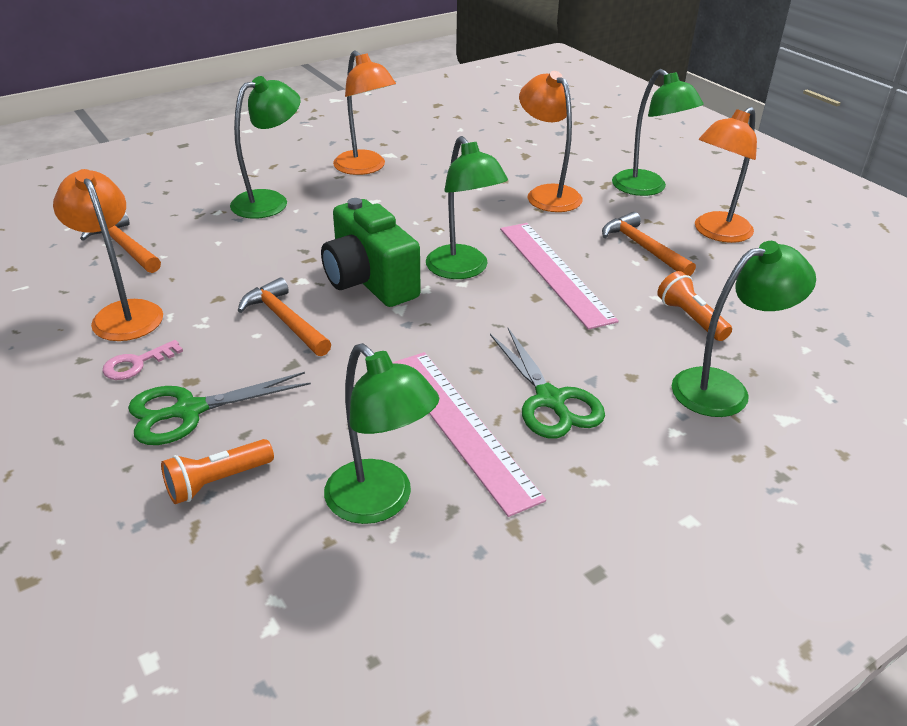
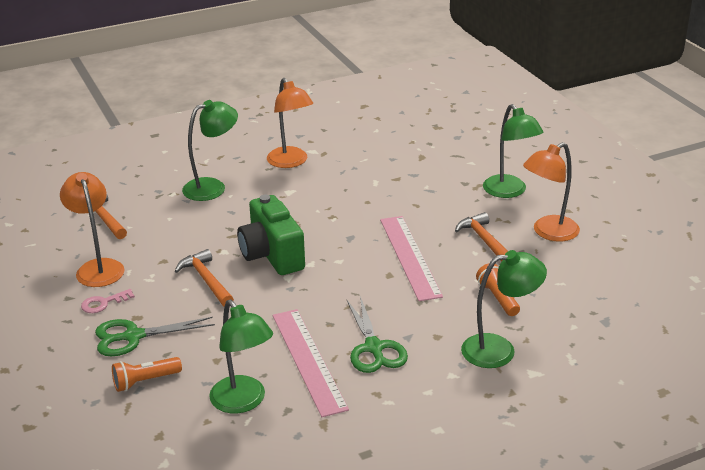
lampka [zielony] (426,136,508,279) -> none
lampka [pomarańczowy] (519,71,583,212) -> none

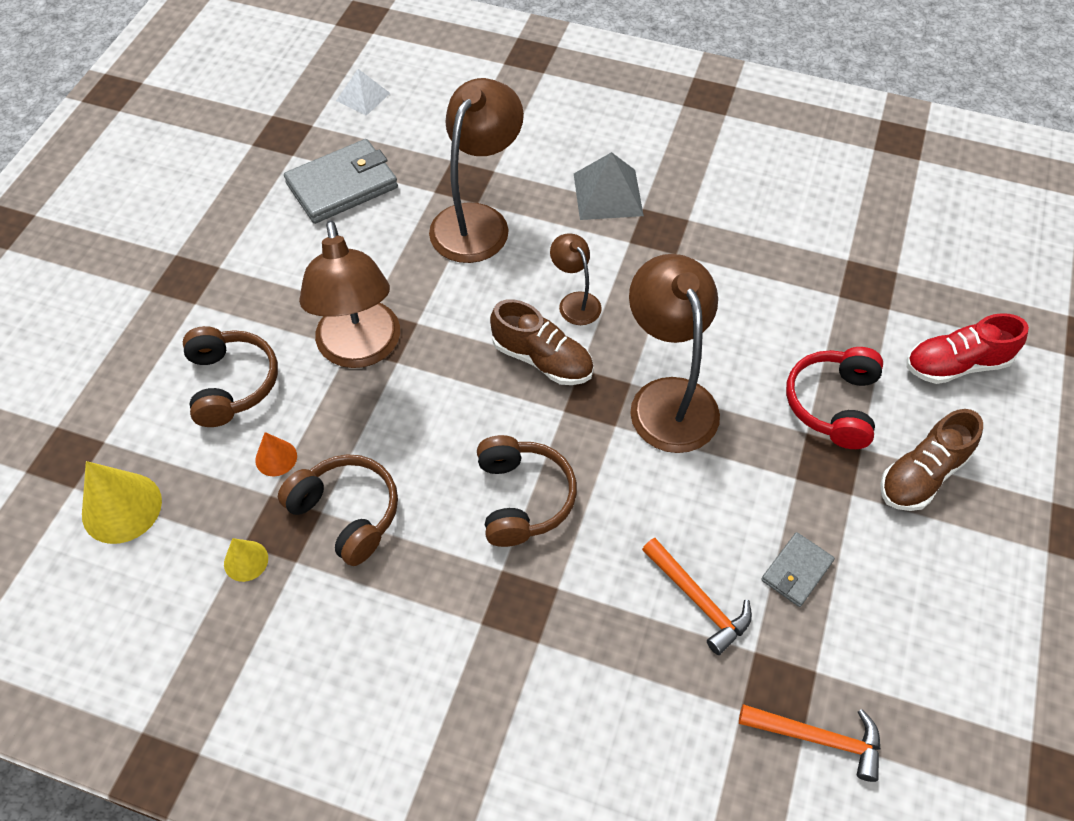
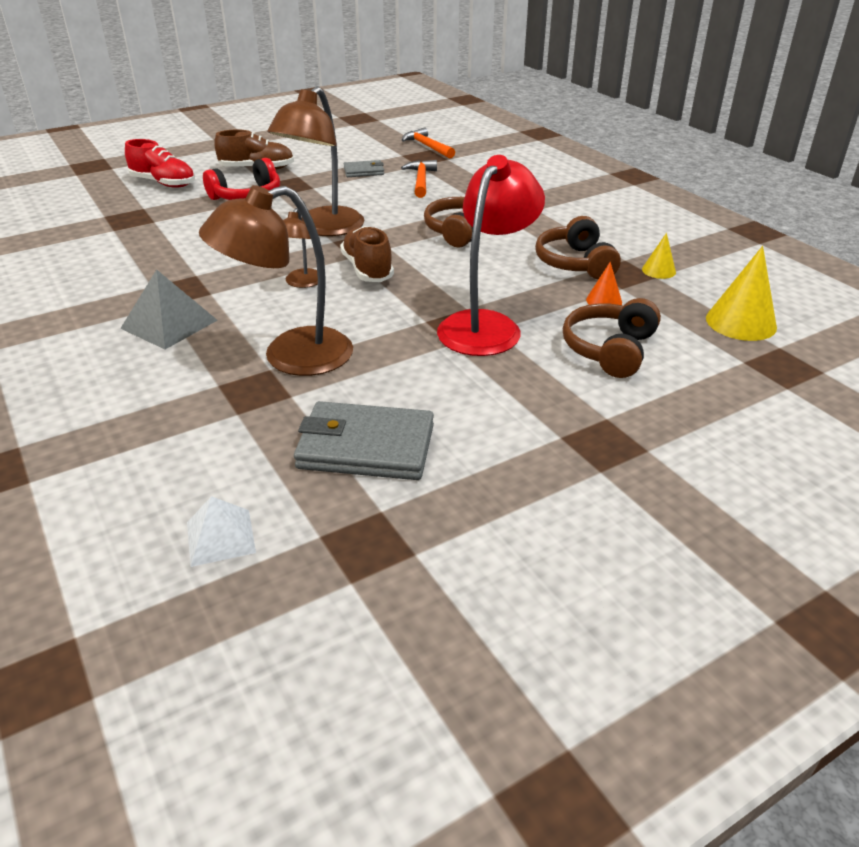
lampka [brązowy] (299,220,400,368) -> lampka [czerwony] (437,155,545,356)

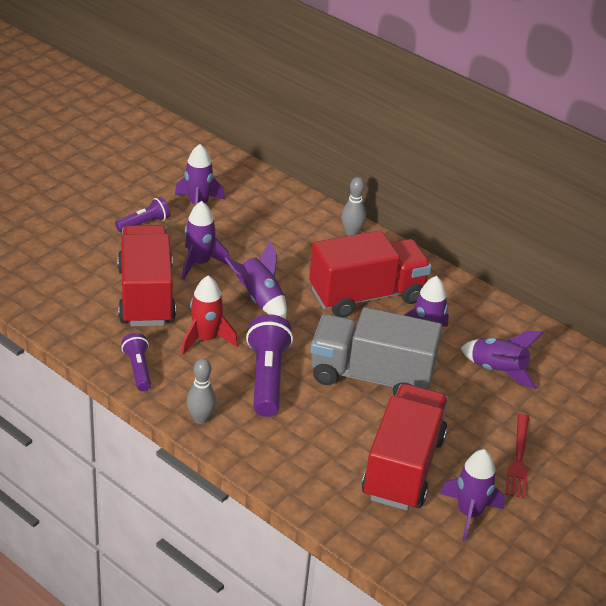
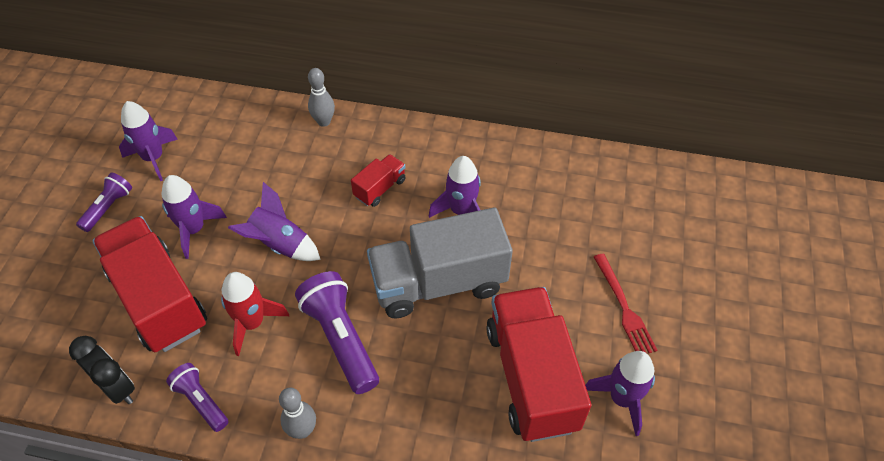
rakieta [fioletowy] (461,331,544,389) -> none
none -> budzik [czarny] (69,336,135,404)
ciężarówka [czerwony] (309,230,432,318) -> ciężarówka [czerwony] (351,154,406,207), x0.46

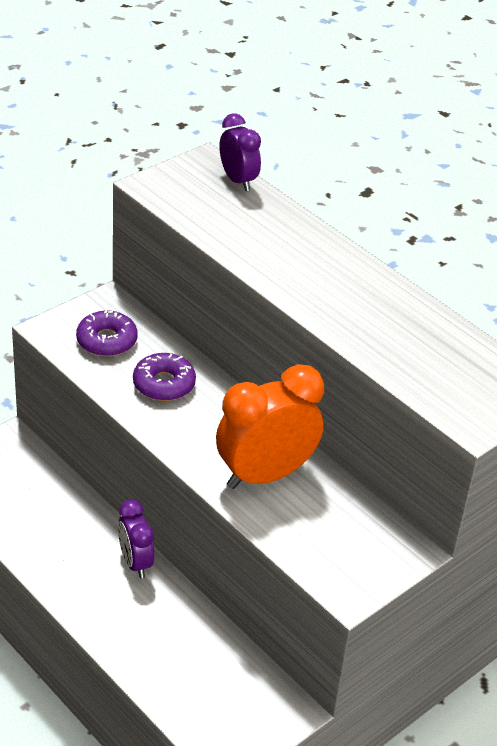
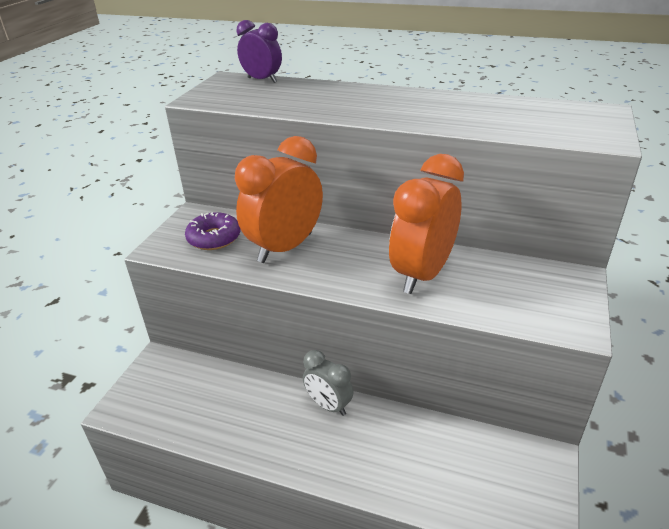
donut [fioletowy] (133,353,196,401) -> budzik [pomarańczowy] (235,136,323,263)
budzik [fioletowy] (118,499,154,579) -> budzik [szary] (303,350,354,416)

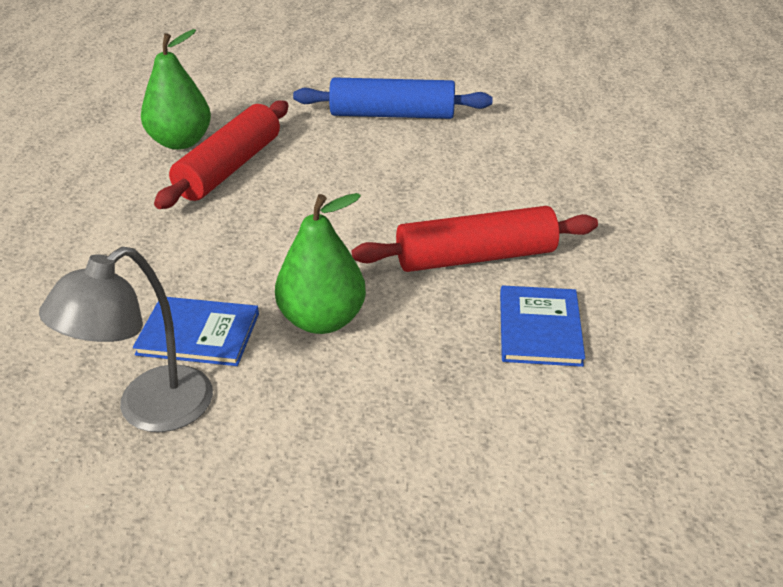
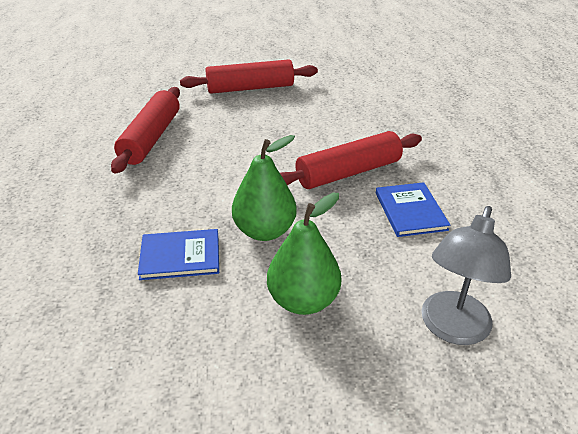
lampka [szary] (39,247,213,432) -> lampka [szary] (421,206,511,345), move
gruszka [zielony] (141,29,211,150) -> gruszka [zielony] (267,193,341,315), move
wałek do ciasta [niebieski] (293,77,493,119) -> wałek do ciasta [czerwony] (180,59,318,94)

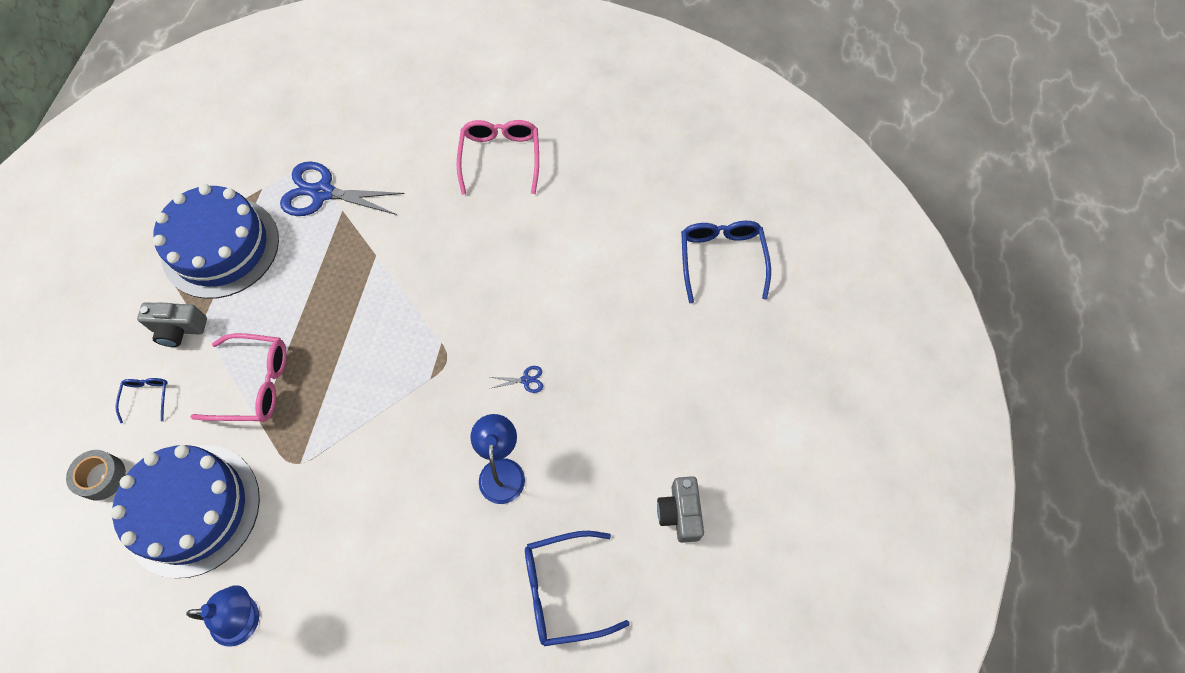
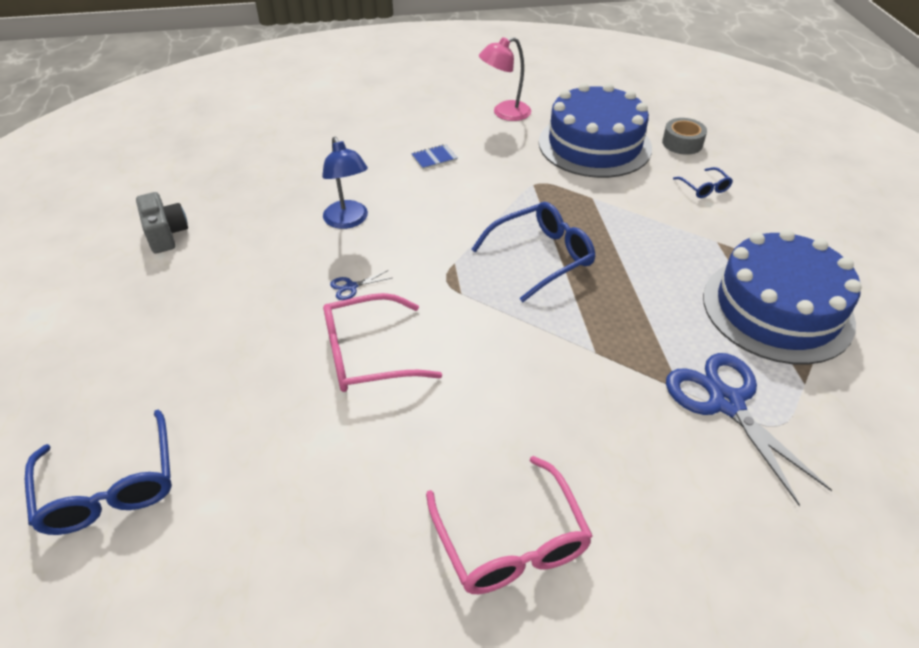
aparat fotograficzny [szary] (137,302,207,347) -> none
none -> zeszyt [niebieski] (411,144,457,170)
okulary [różowy] (191,333,287,422) -> okulary [różowy] (323,293,442,392), move
okulary [niebieski] (525,531,630,646) -> okulary [niebieski] (471,202,596,302), move
lampka [niebieski] (186,585,259,647) -> lampka [różowy] (479,37,531,121)
nożyczki [niebieski] (280,161,405,216) -> nożyczki [niebieski] (666,353,832,506), 105 degrees counterclockwise

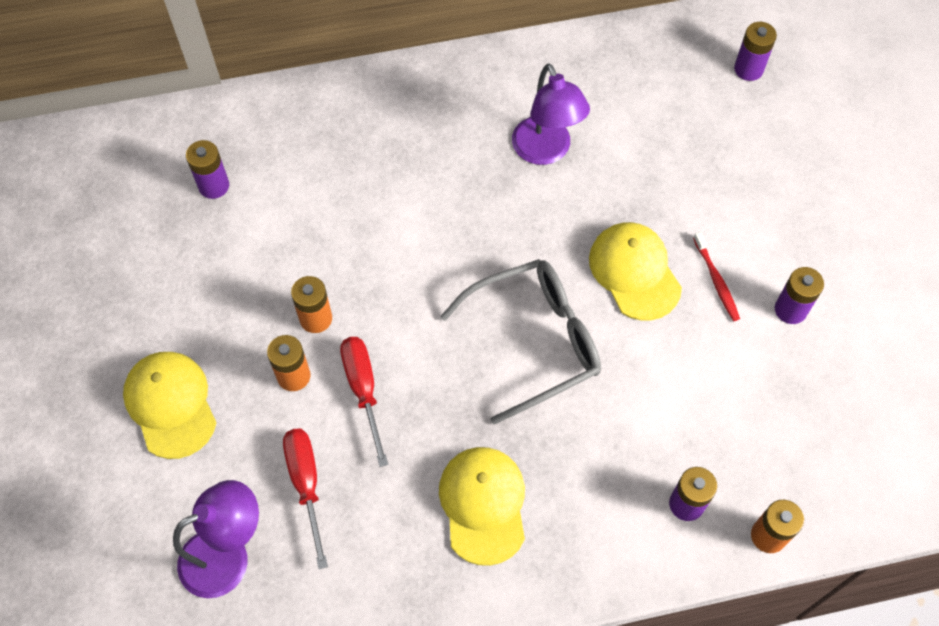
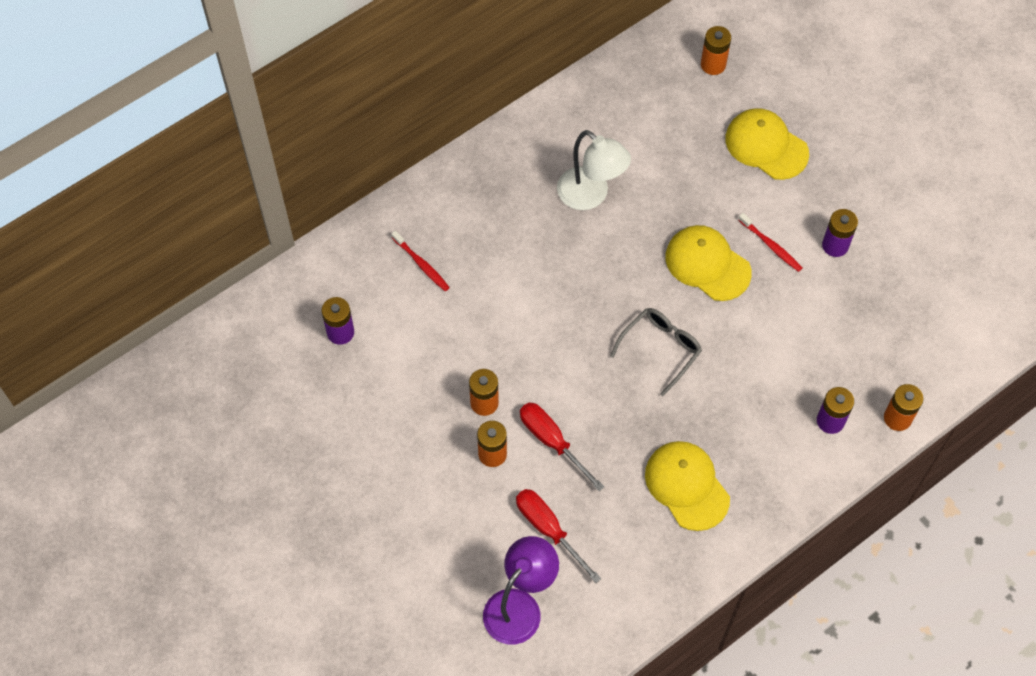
none -> szczoteczka do zębów [czerwony] (391,230,450,291)
czapka [żółty] (123,352,216,459) -> czapka [żółty] (725,108,809,180), move
lampka [fioletowy] (512,63,590,165) -> lampka [biały] (557,130,631,210)
bateria [fioletowy] (734,22,777,81) -> bateria [pomarańczowy] (701,26,731,75)
okulary [szary] (440,259,601,424) -> okulary [szary] (610,308,702,396), x0.63

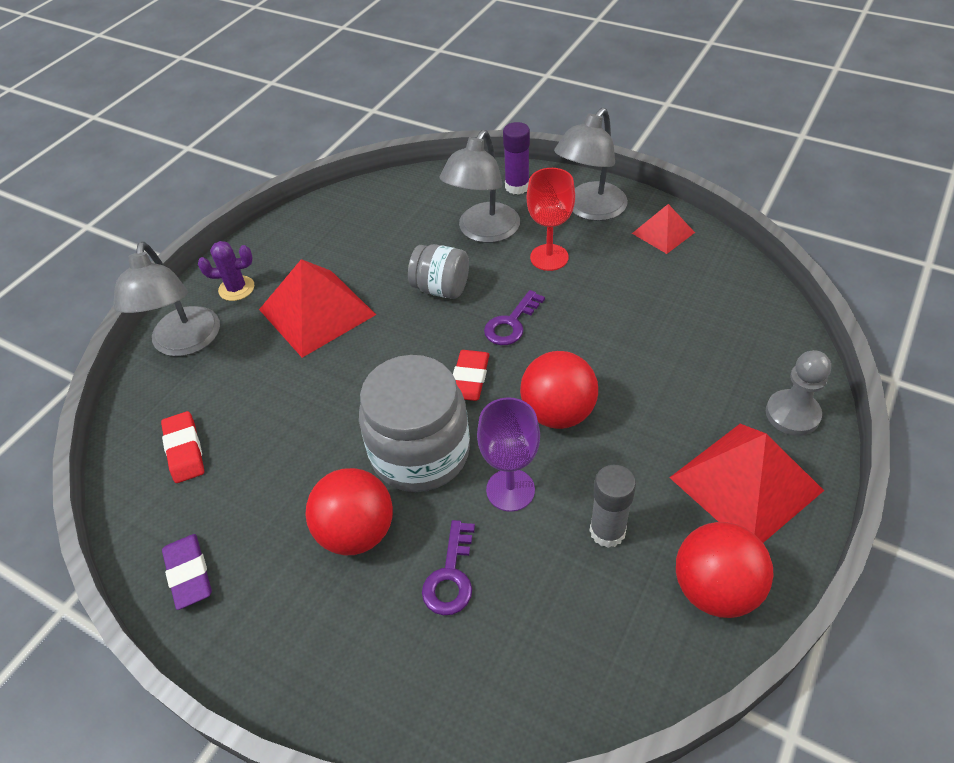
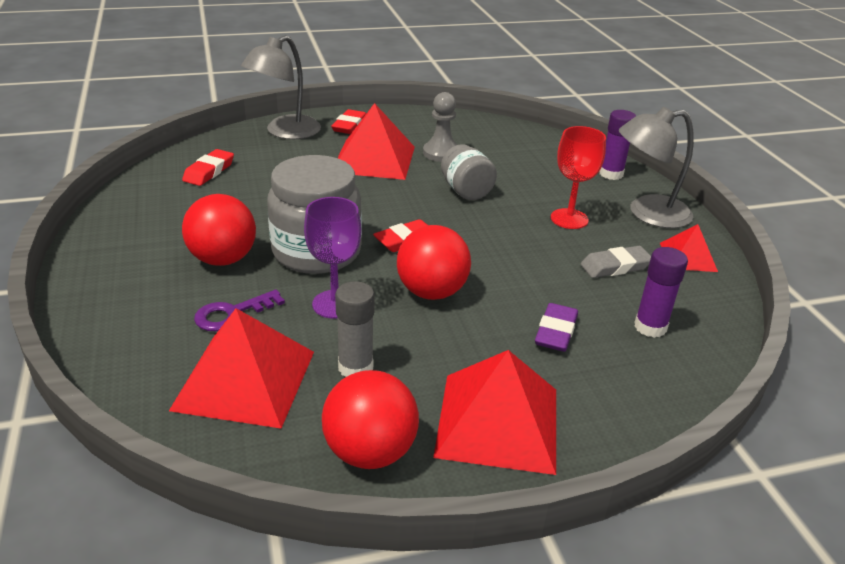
lampka [szary] (439,130,520,243) -> none
klucz [fioletowy] (484,290,545,345) -> none
none -> piramida [czerwony] (169,308,314,429)
none -> gumka do mazania [szary] (581,246,651,278)
none -> klej w sztyfcie [fioletowy] (634,247,688,338)
gumka do mazania [fioletowy] (162,534,212,610) -> gumka do mazania [fioletowy] (535,303,578,352), move
pionek [szary] (766,350,831,436) -> pionek [szary] (423,92,457,162), move
kaktus [fioletowy] (198,241,254,301) -> gumka do mazania [czerwony] (331,109,366,134)

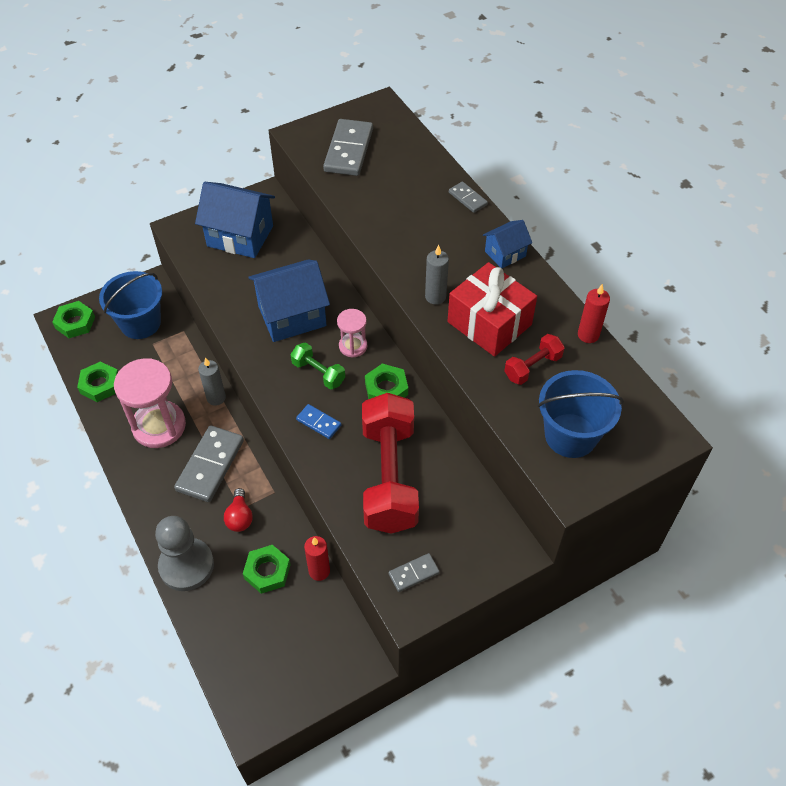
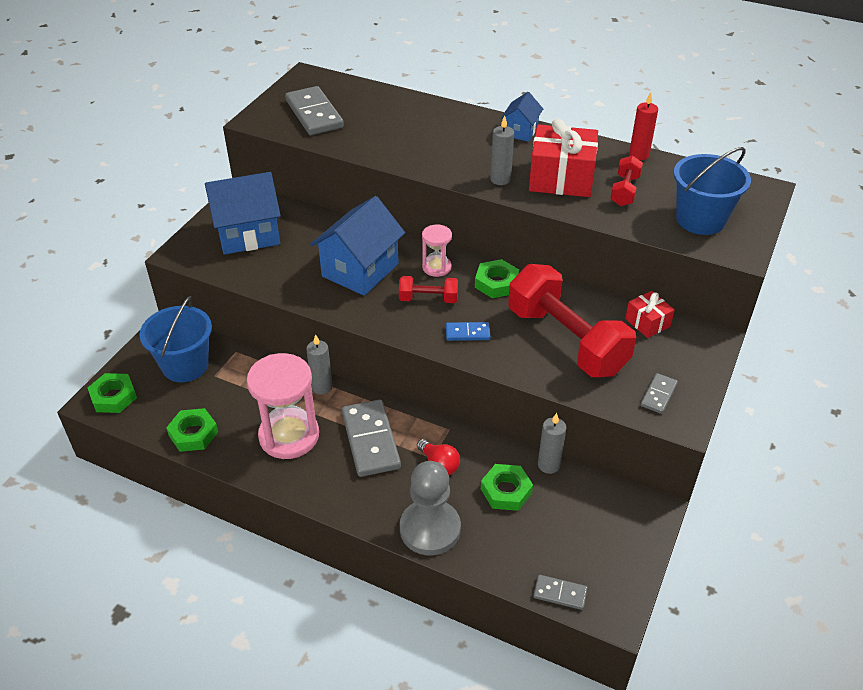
none -> prezent [czerwony] (625,291,675,338)
kostka domina [szary] (449,182,488,213) -> kostka domina [szary] (533,575,588,610), move
hantel [zielony] (290,342,345,389) -> hantel [czerwony] (399,276,458,303)
świeca [czerwony] (304,536,330,581) -> świeca [szary] (538,413,566,474)

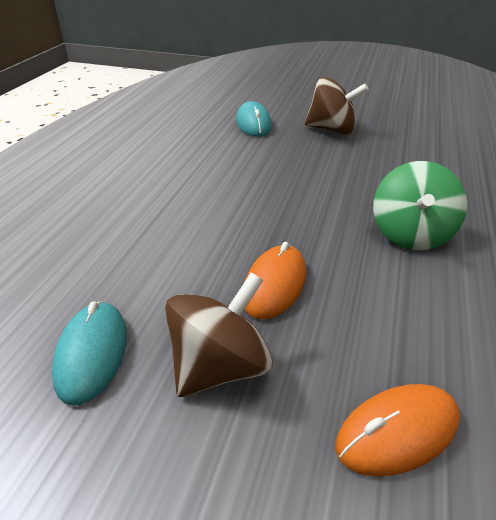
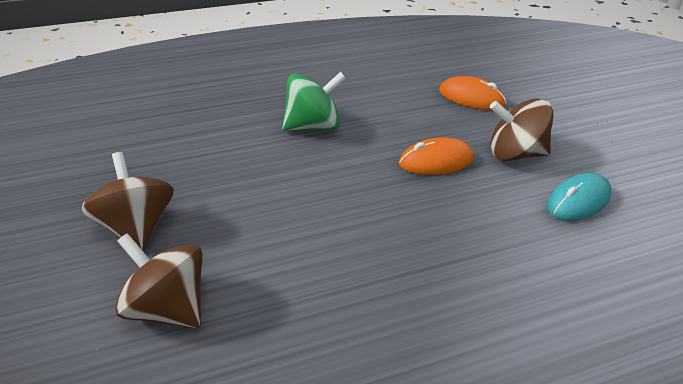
myszka [turkusowy] (236,101,272,137) -> bączek [brązowy] (115,233,203,328)

